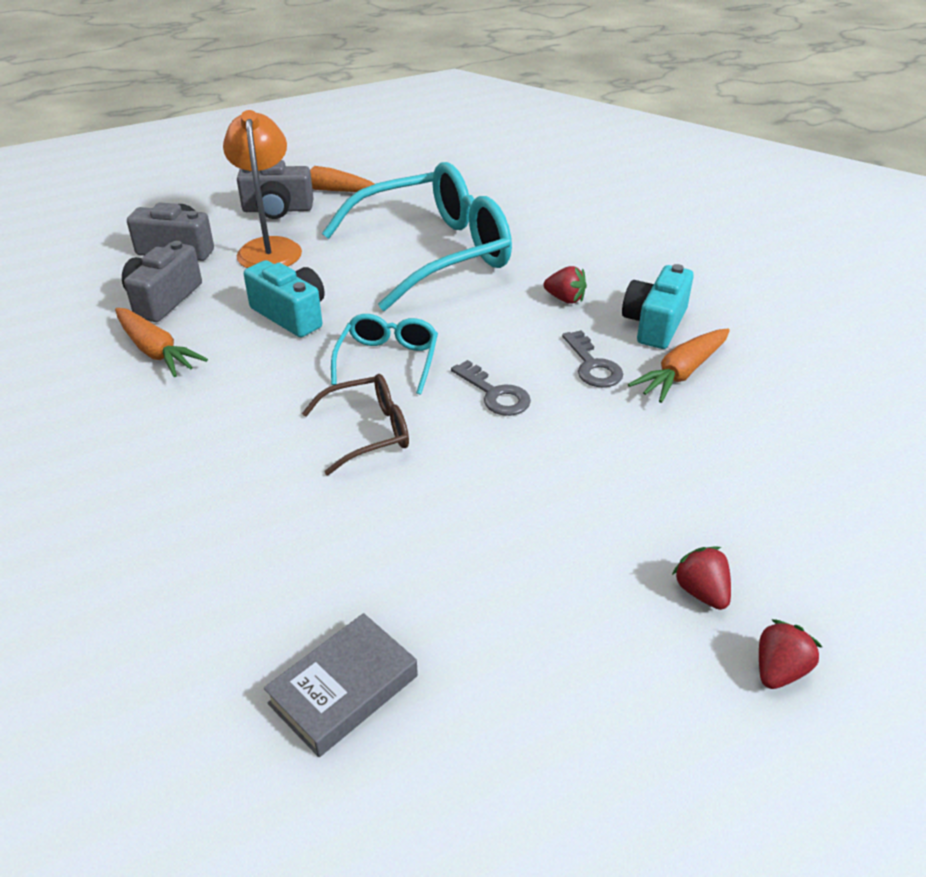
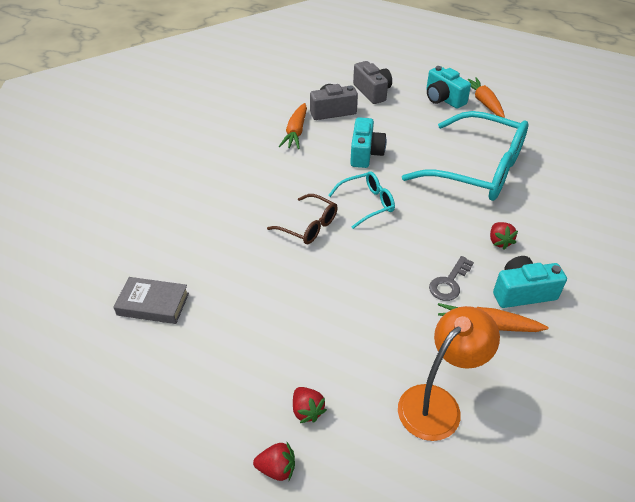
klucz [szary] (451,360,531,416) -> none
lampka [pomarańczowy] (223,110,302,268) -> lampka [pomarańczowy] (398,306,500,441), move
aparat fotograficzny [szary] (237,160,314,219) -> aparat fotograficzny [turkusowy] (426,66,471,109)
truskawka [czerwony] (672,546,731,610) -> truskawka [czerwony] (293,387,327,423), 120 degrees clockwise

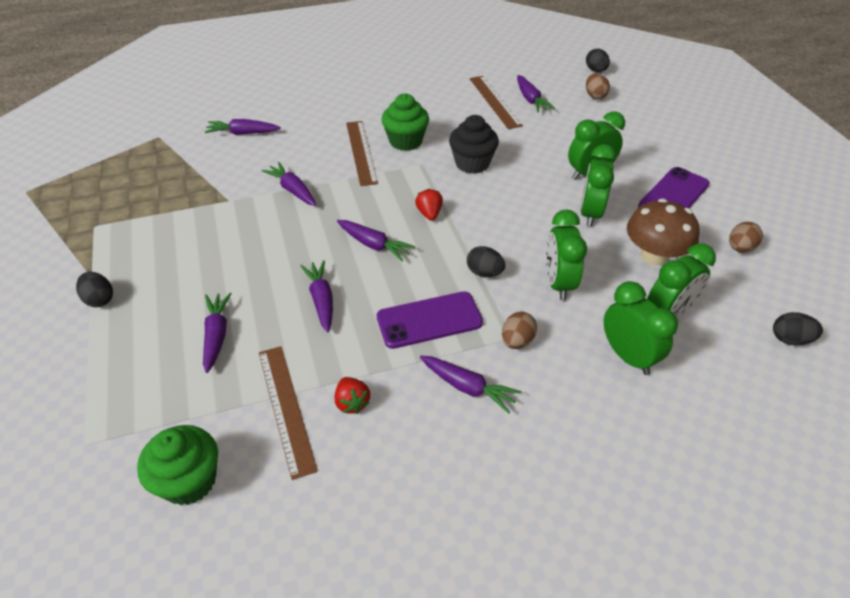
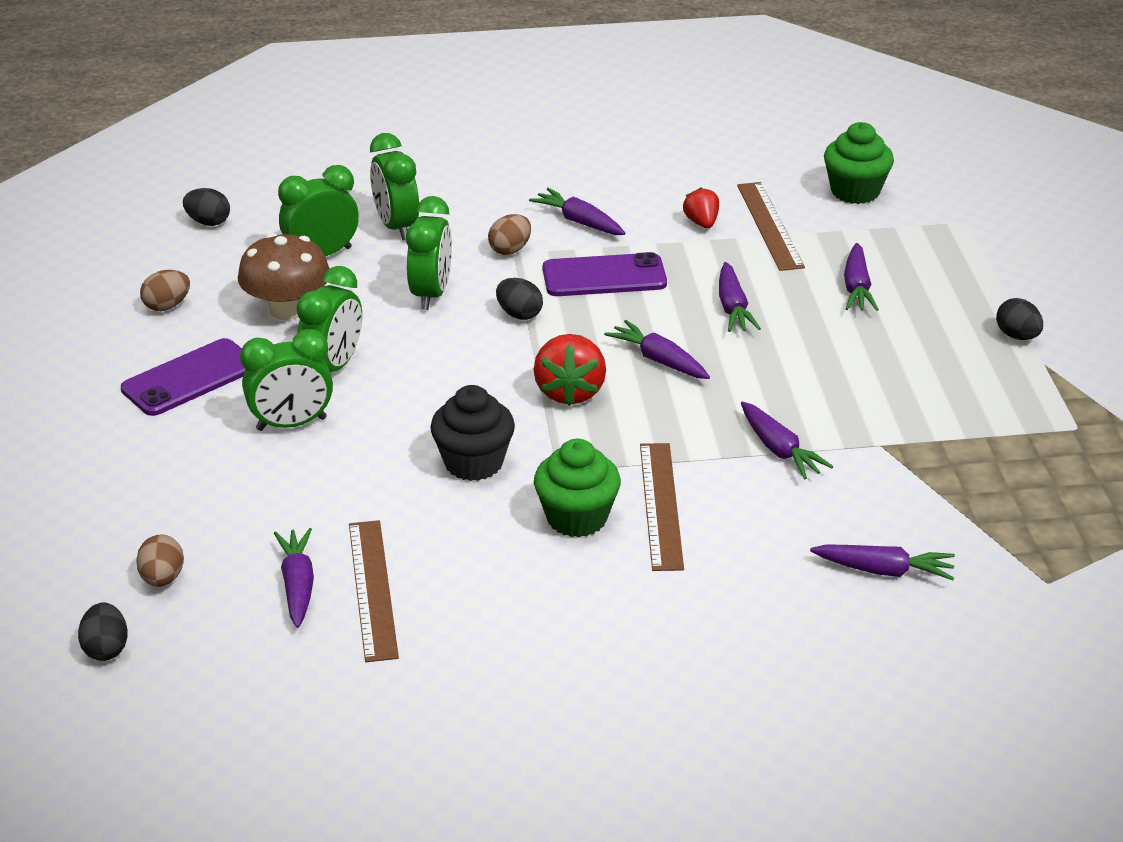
truskawka [czerwony] (415,189,443,220) -> truskawka [czerwony] (534,334,606,406), x1.72

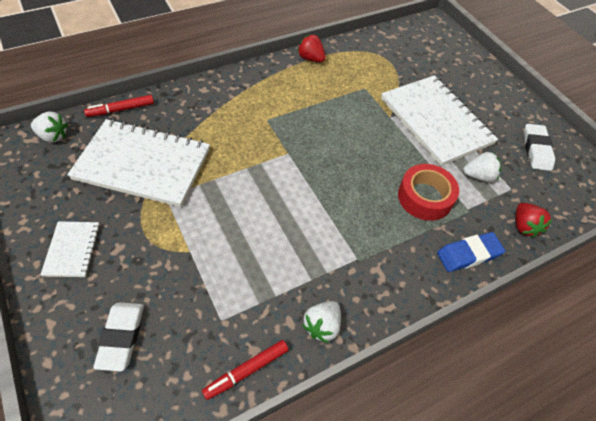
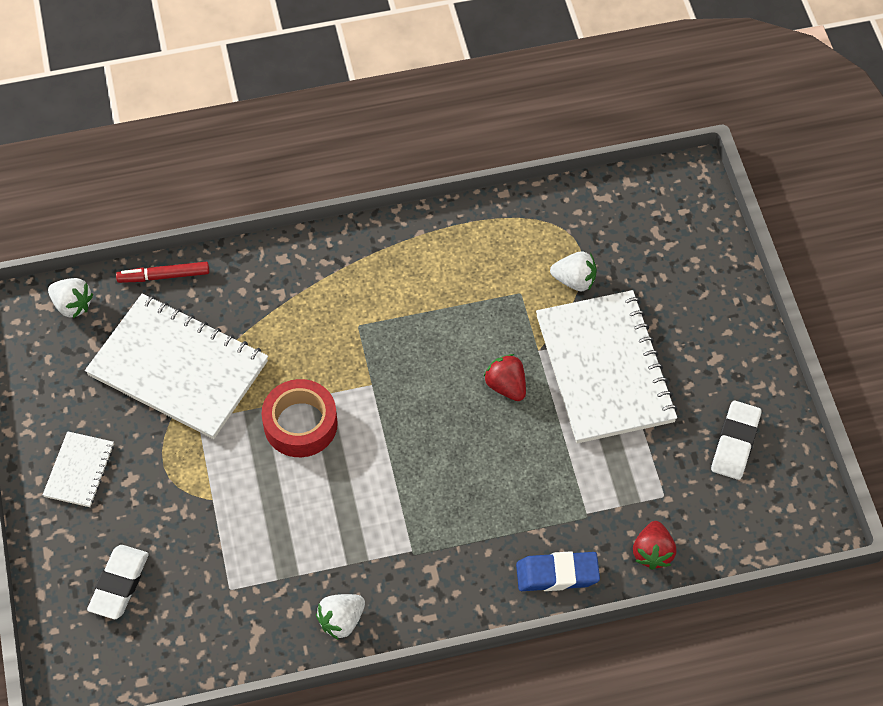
flamaster [czerwony] (202,340,289,400) -> none
truskawka [czerwony] (297,35,326,62) -> truskawka [czerwony] (484,354,526,401), move
taśma klejąca [czerwony] (398,164,459,221) -> taśma klejąca [czerwony] (262,379,338,457), move
truskawka [biały] (463,152,501,182) -> truskawka [biały] (550,251,596,291), move

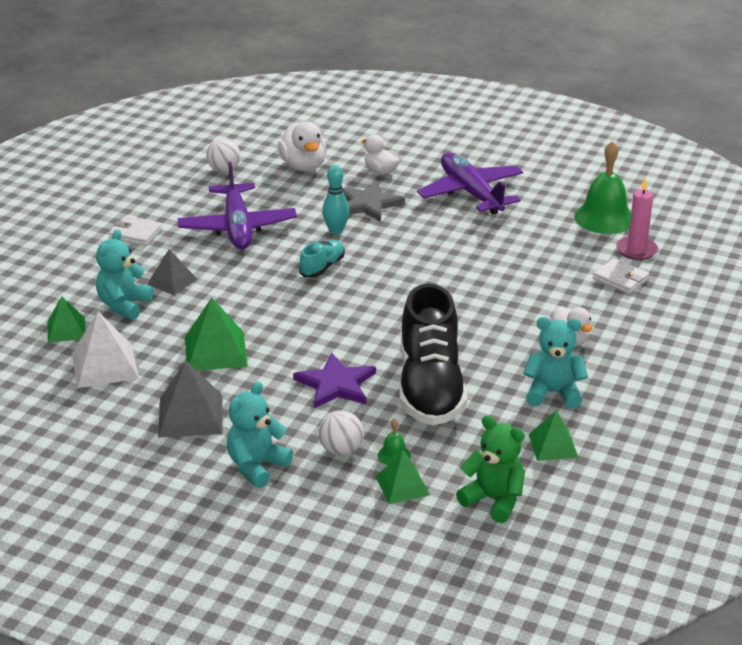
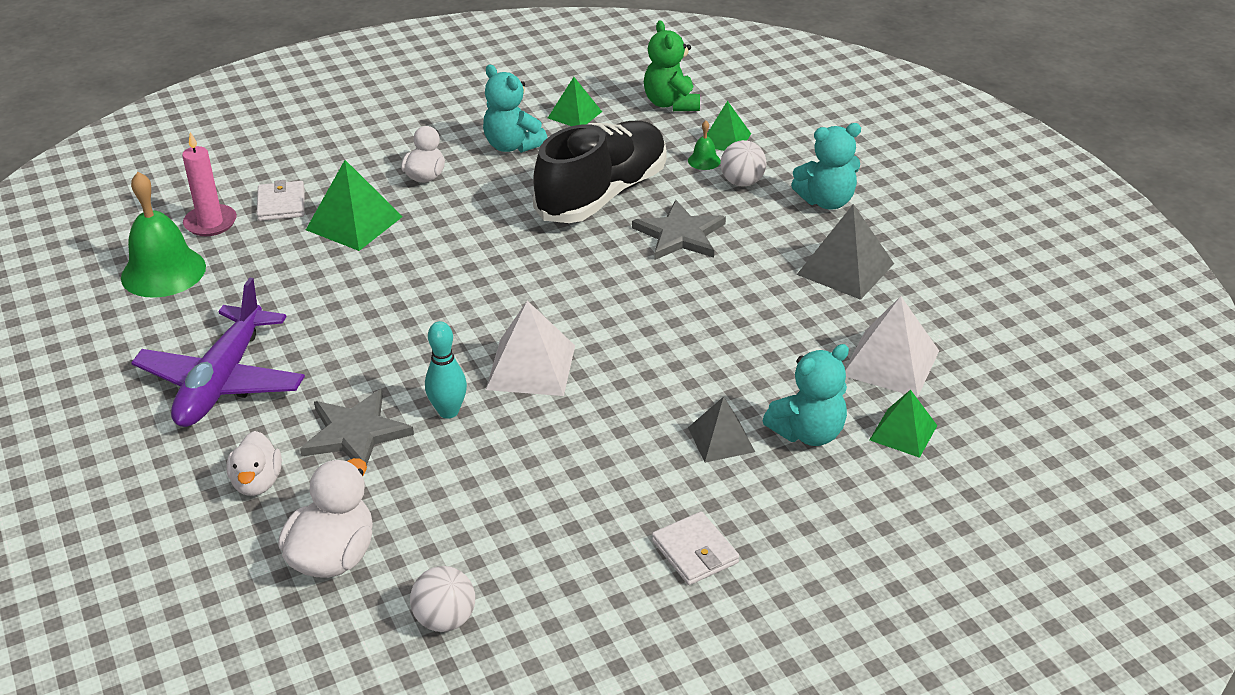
samolot [fioletowy] (177,162,297,249) -> none
piramida [zielony] (185,298,248,371) -> piramida [zielony] (306,160,403,251), move
but [turkusowy] (299,240,345,278) -> piramida [biały] (486,301,575,396)
gwiazda [fioletowy] (293,353,376,408) -> gwiazda [szary] (632,200,726,260)

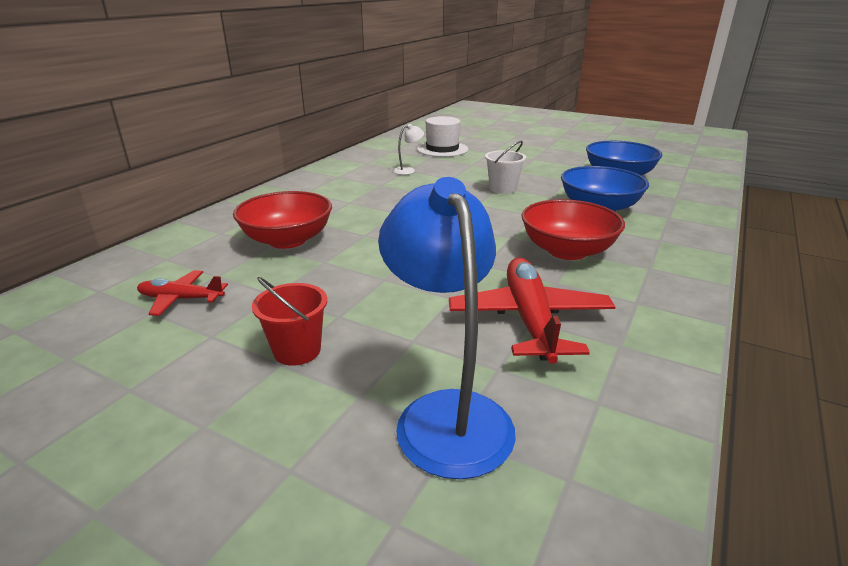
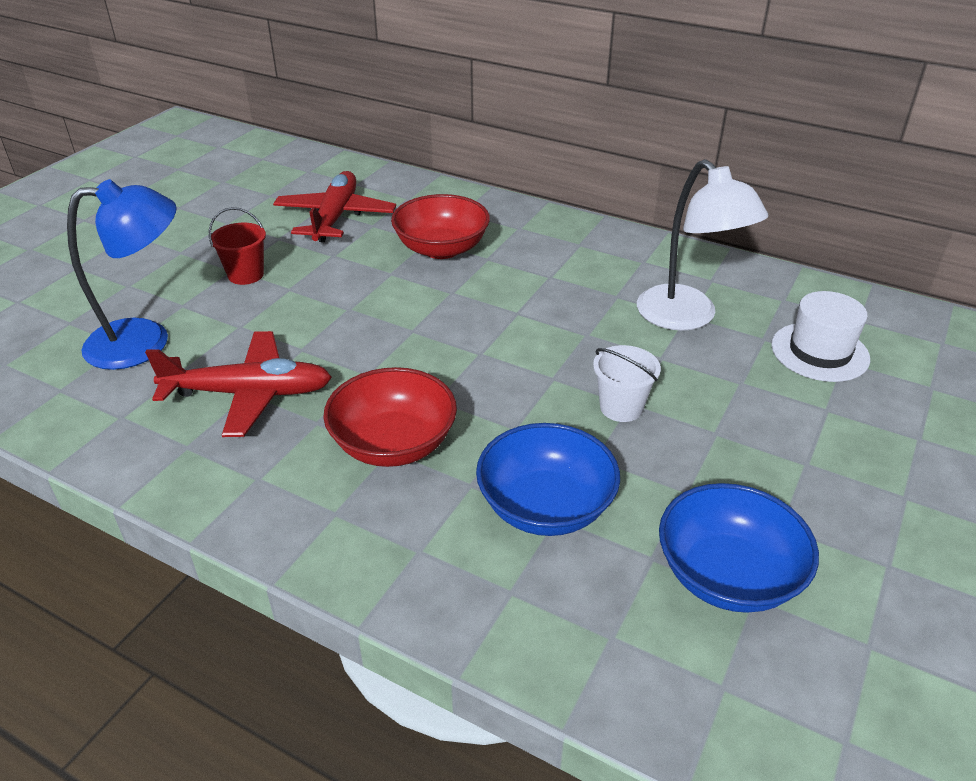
samolot [czerwony] (137,270,228,316) -> samolot [czerwony] (273,171,396,242), x1.81
lampka [biały] (393,124,424,175) -> lampka [biały] (637,159,768,331), x2.33

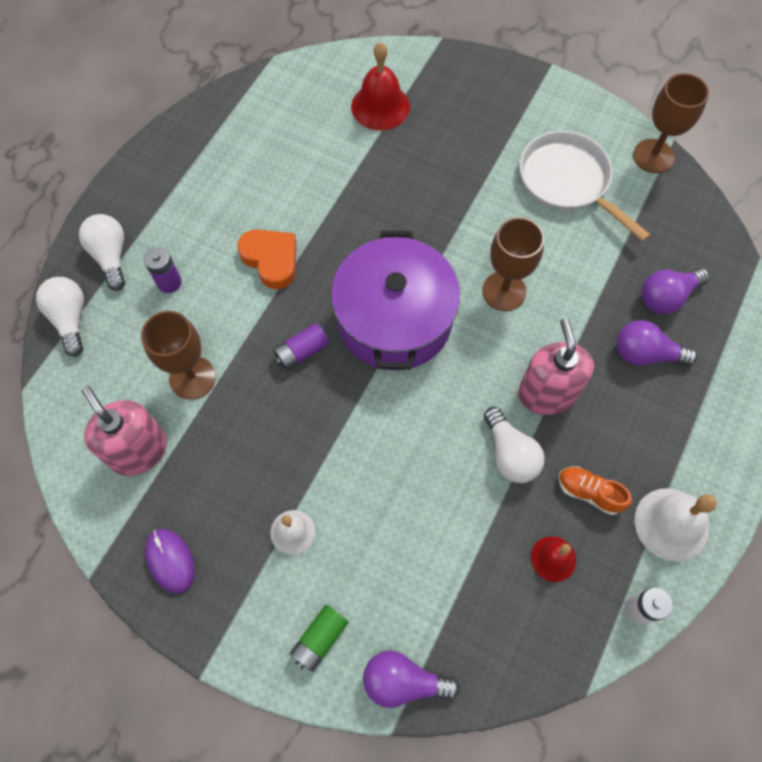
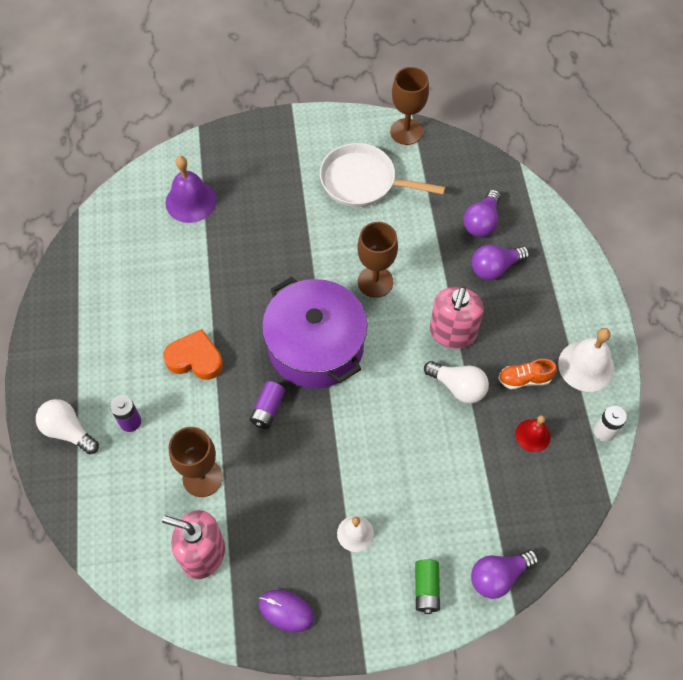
żarówka [biały] (36,277,84,357) -> none
dzwonek [czerwony] (351,42,410,130) -> dzwonek [fioletowy] (165,156,217,223)
dozownik mydła [różowy] (518,318,594,415) -> dozownik mydła [różowy] (430,287,484,349), 120 degrees counterclockwise

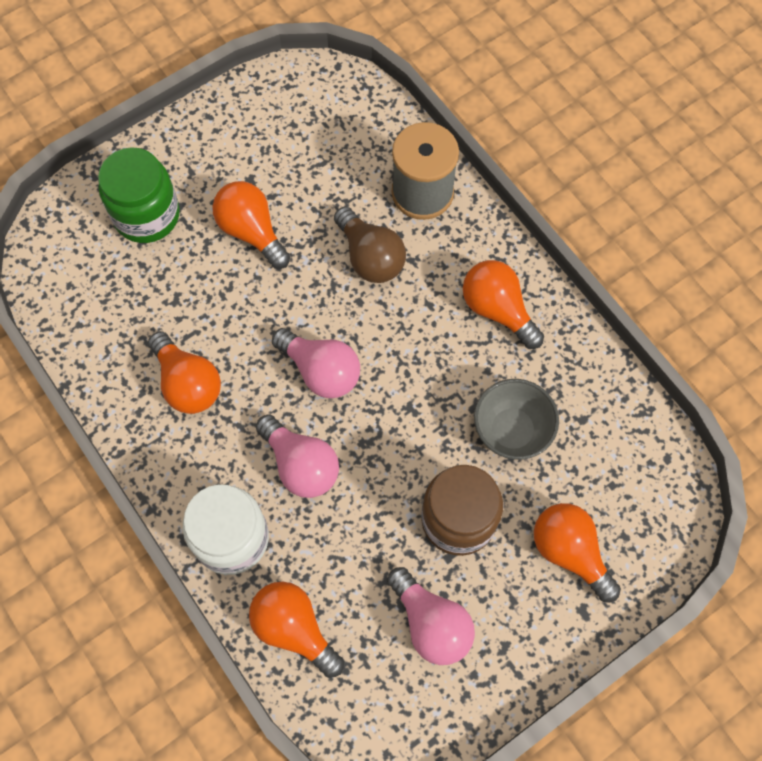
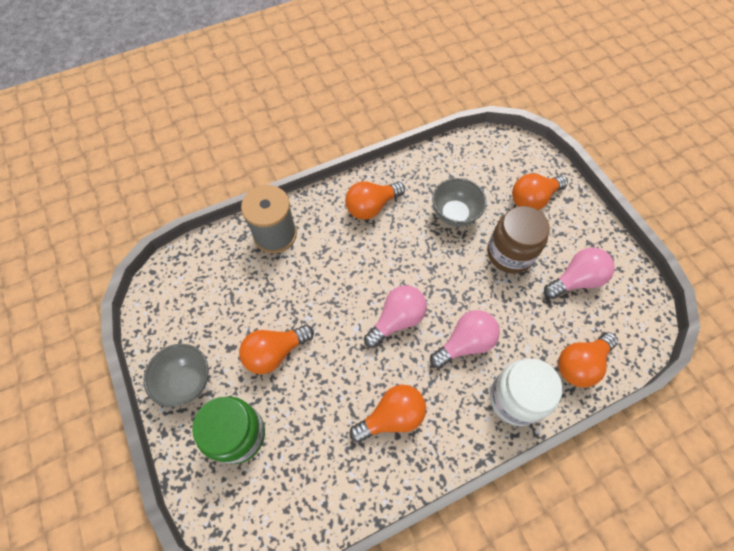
żarówka [brązowy] (334,206,406,283) -> none
none -> miska [szary] (144,344,209,407)

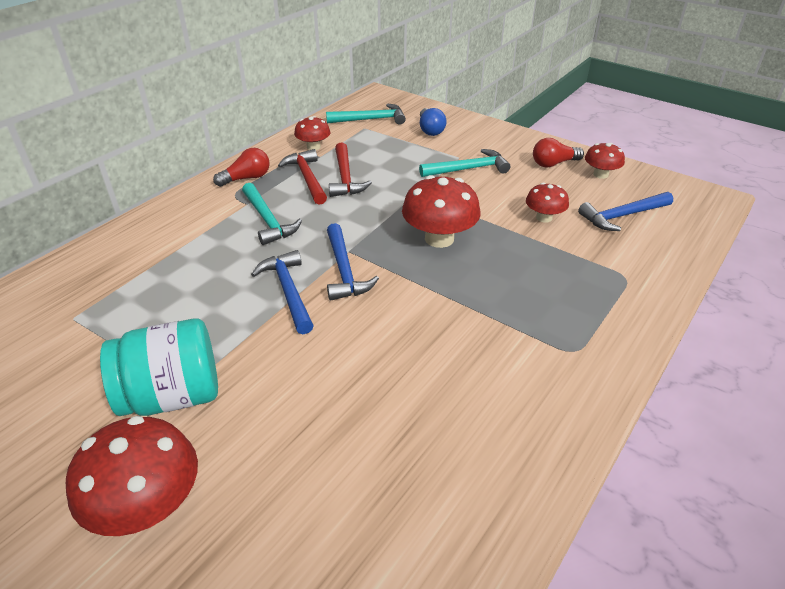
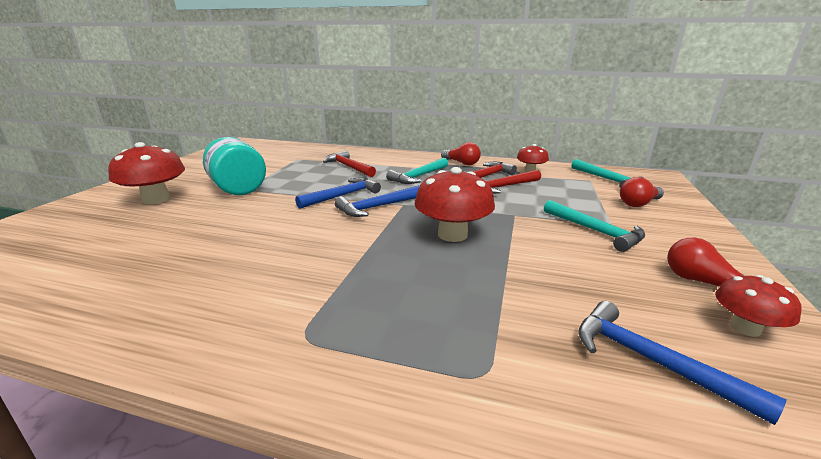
grzyb [czerwony] (526,183,569,223) -> none
none -> młotek [czerwony] (323,150,376,177)
żarówka [niebieski] (420,108,447,136) -> żarówka [czerwony] (620,177,664,207)

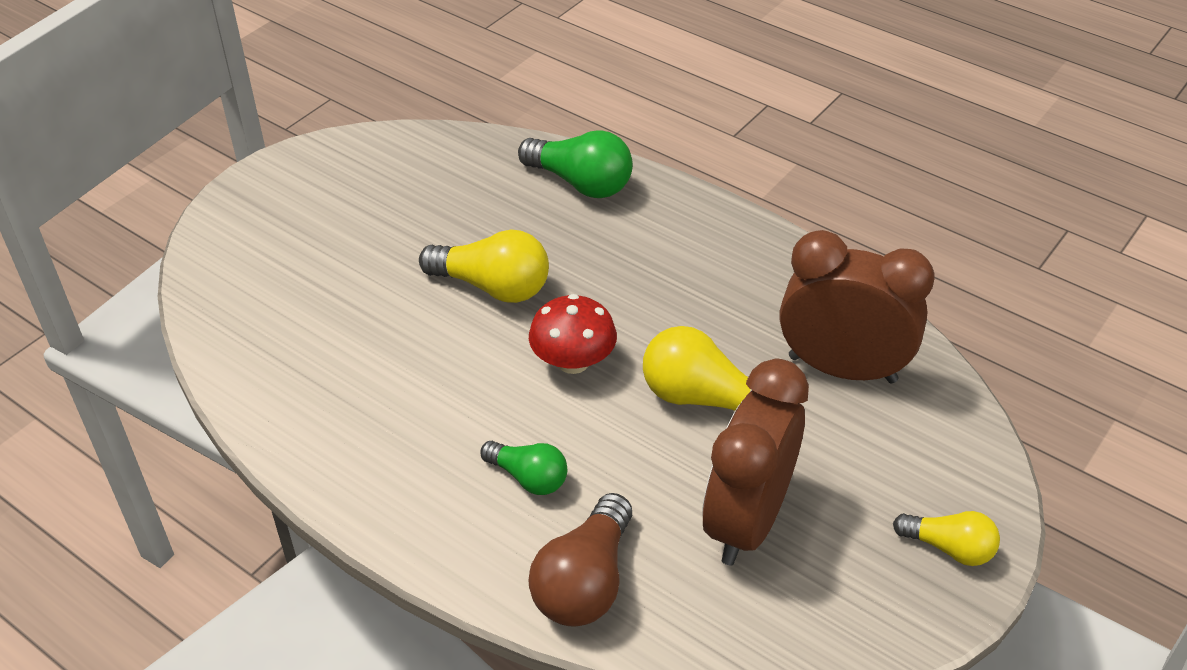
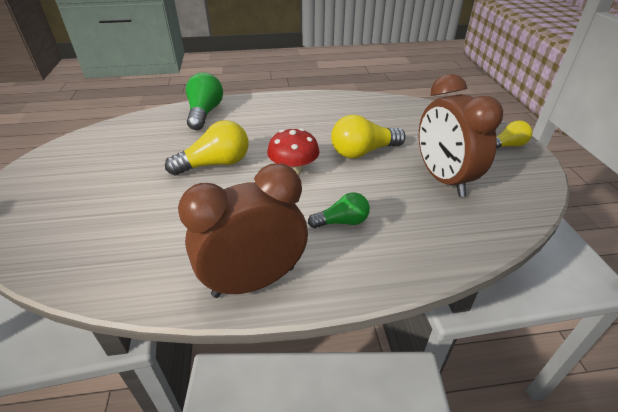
żarówka [brązowy] (529,493,632,627) -> none
budzik [brązowy] (780,230,934,383) -> budzik [brązowy] (178,163,308,298), move
żarówka [zielony] (518,130,633,198) -> żarówka [zielony] (186,73,223,130), 75 degrees counterclockwise

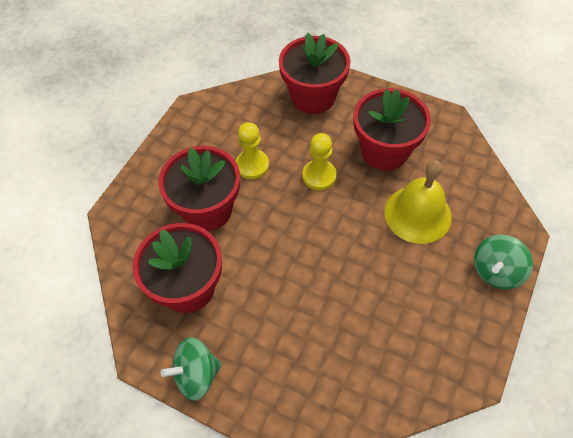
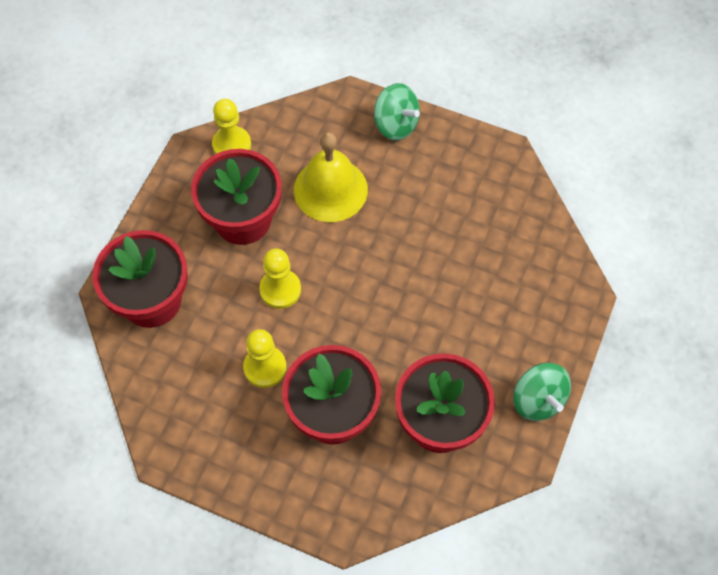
none -> pionek [żółty] (212,99,251,154)

